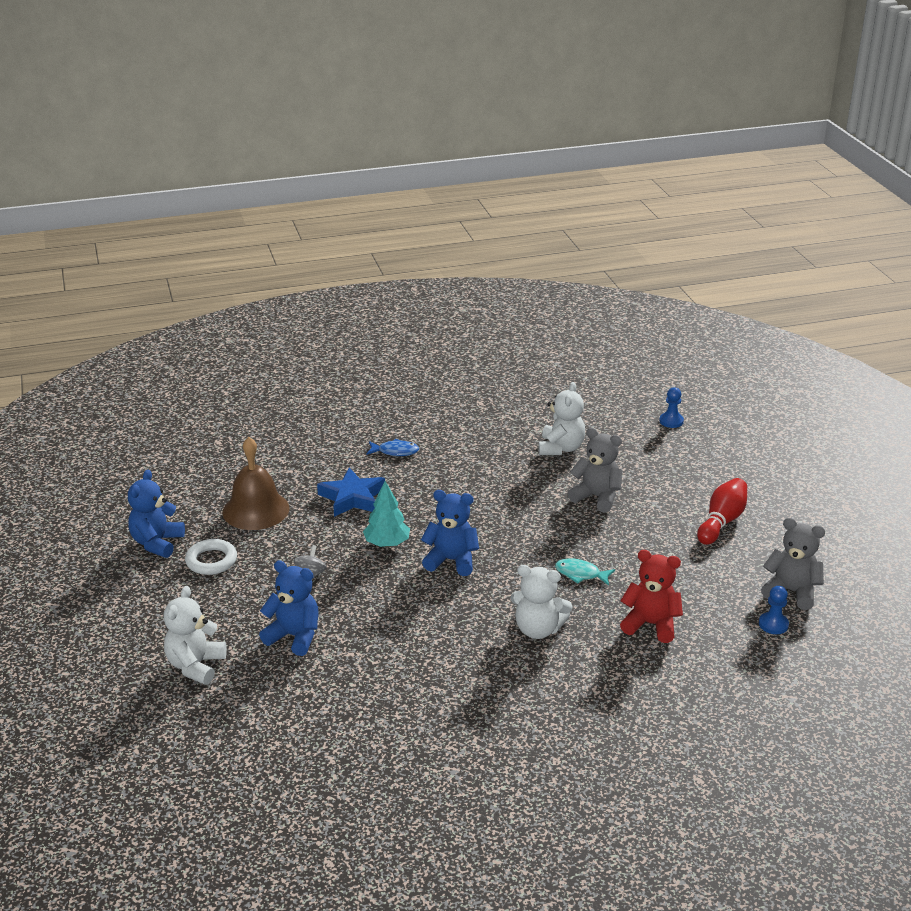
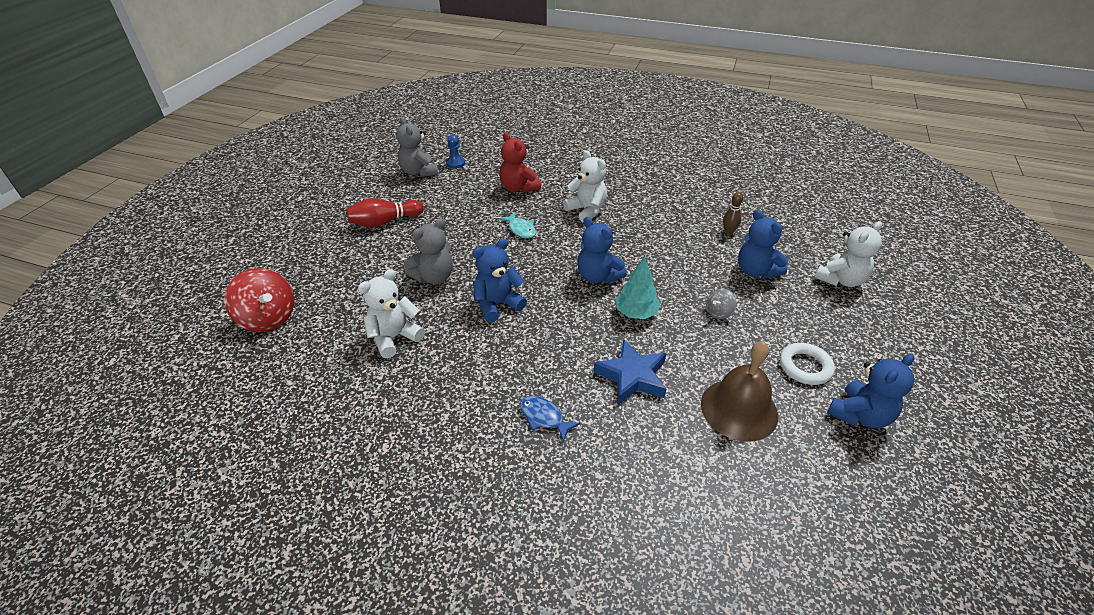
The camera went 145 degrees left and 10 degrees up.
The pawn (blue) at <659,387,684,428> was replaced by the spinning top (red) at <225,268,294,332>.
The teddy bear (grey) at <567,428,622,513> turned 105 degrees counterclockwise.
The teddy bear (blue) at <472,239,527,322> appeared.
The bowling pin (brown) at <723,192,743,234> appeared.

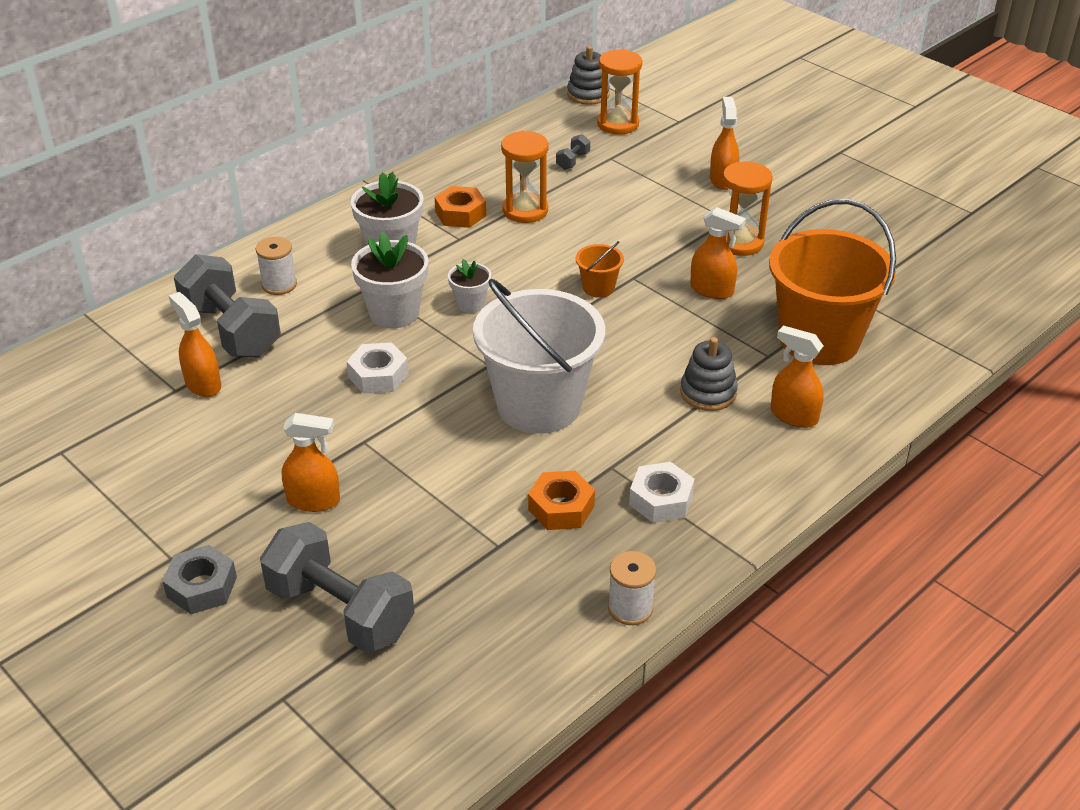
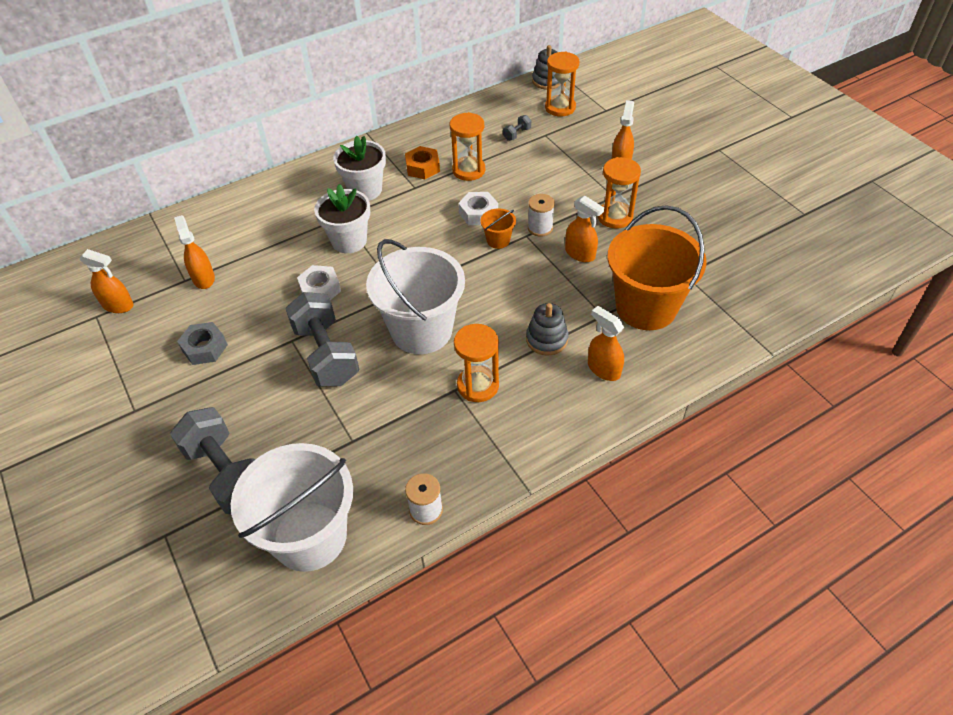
The camera went 15 degrees right and 10 degrees up.
The spray bottle (orange) moved from <282,413,340,512> to <79,249,134,313>.
The nut (grey) moved from <162,545,237,614> to <177,322,228,365>.
The bucket (white) at <231,443,353,572> appeared.
The dumbbell (grey) moved from <174,254,281,358> to <285,292,360,386>.
The hourglass (orange) at <454,324,499,402> appeared.
The nut (white) moved from <629,462,695,523> to <458,192,498,225>.
The spool (white) moved from <256,237,297,295> to <528,194,555,237>.
The flower pot (white) at <448,259,491,313> disappeared.
The nut (orange) at <528,471,595,530> disappeared.

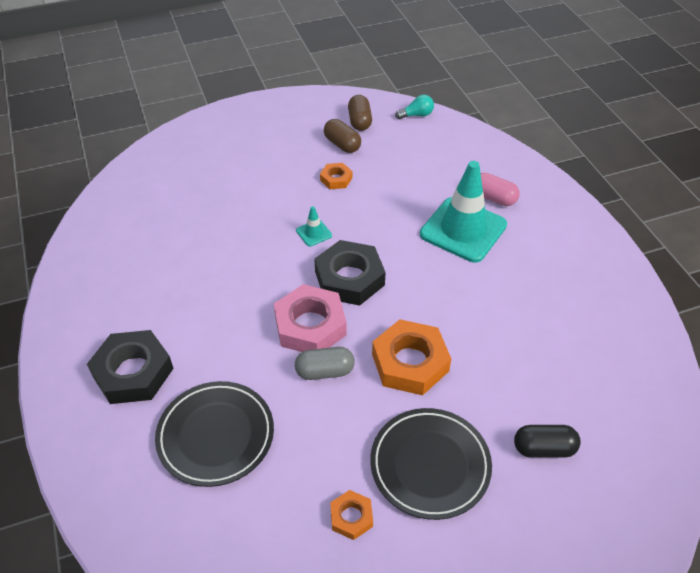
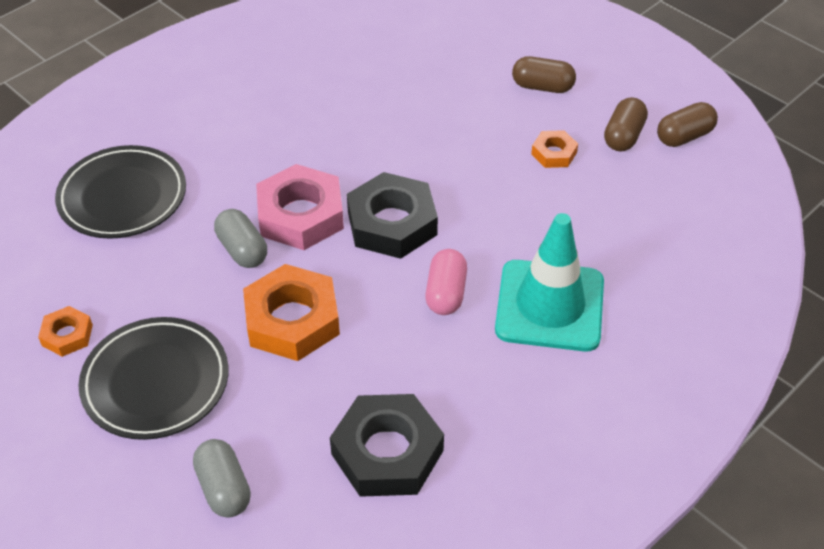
The camera went 65 degrees right and 0 degrees up.
The capsule (black) at <514,425,581,458> became the capsule (grey) at <193,439,251,518>.
The nut (black) moved from <87,330,174,404> to <330,394,444,497>.
The capsule (pink) moved from <481,173,520,206> to <425,249,467,315>.
The capsule (brown) at <512,56,576,93> appeared.
The traffic cone (turquoise) at <296,206,332,246> disappeared.
The light bulb (turquoise) at <395,95,434,119> disappeared.

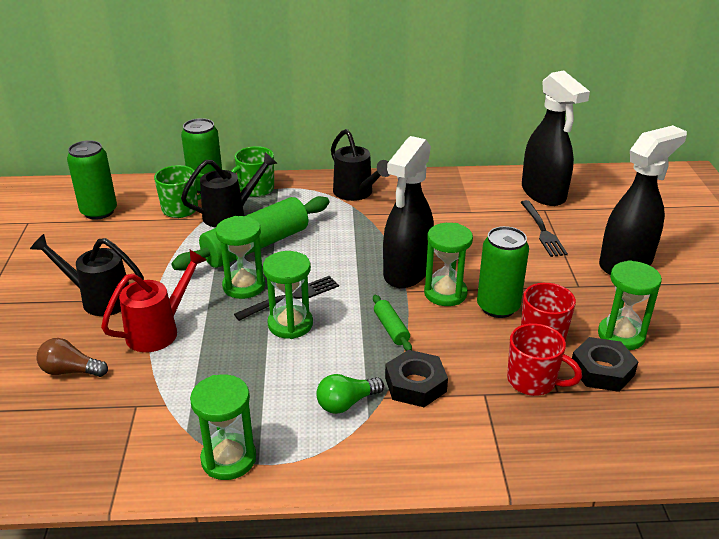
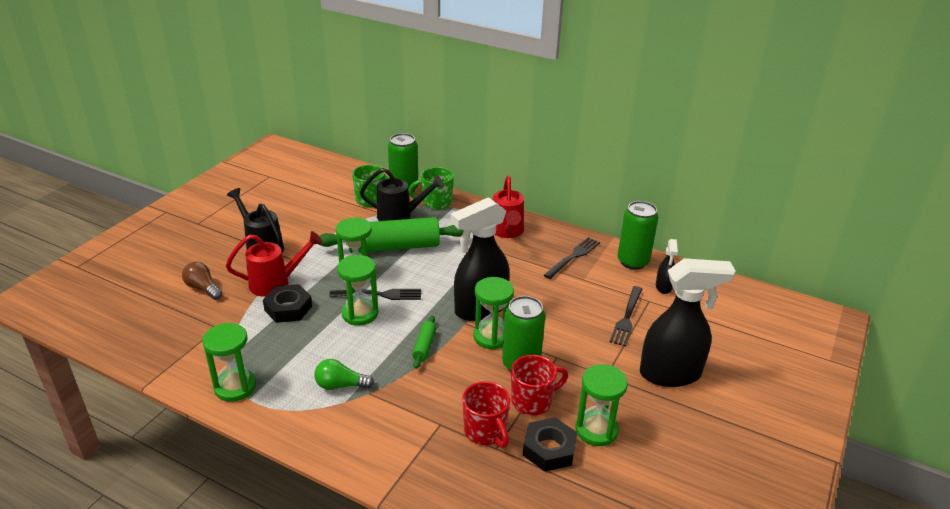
The camera went 30 degrees right and 0 degrees up.
The nut (black) moved from <385,350,448,407> to <263,284,312,323>.
The watering can (black) at <331,129,390,201> became the watering can (red) at <493,176,524,238>.
The fork (black) at <544,237,600,279> appeared.
The can (green) moved from <67,140,117,220> to <618,201,658,270>.
The spray bottle (black) at <522,70,590,206> changed to 0.47 times the size.

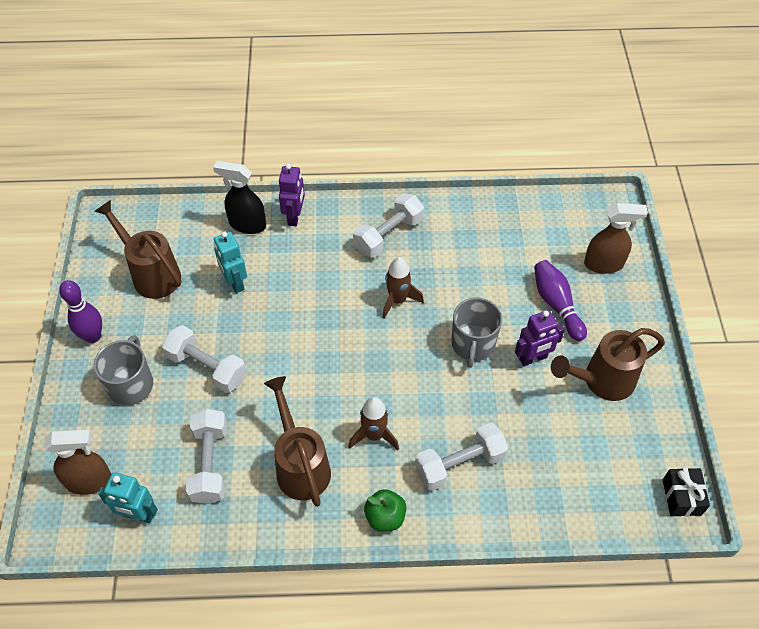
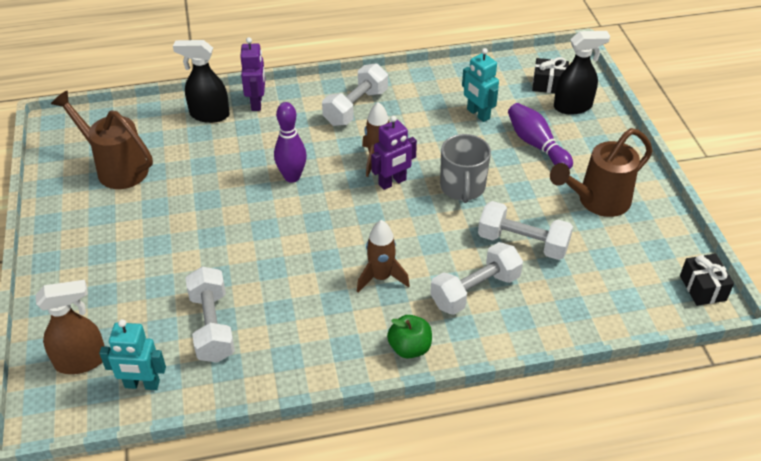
The camera went 10 degrees left and 10 degrees down.
The bowling pin (purple) moved from <59,280,102,343> to <274,102,307,183>.
The robot (purple) moved from <515,310,565,366> to <371,116,417,190>.
The robot (turquoise) moved from <214,231,247,293> to <462,48,499,122>.
The dumbbell (white) moved from <162,325,247,393> to <478,201,573,260>.
The gift (black) at <532,57,569,93> appeared.
The spray bottle (brown) at <584,203,648,274> became the spray bottle (black) at <554,31,610,115>.
The mug (grey) at <94,335,153,405> disappeared.
The watering can (brown) at <264,376,331,507> disappeared.

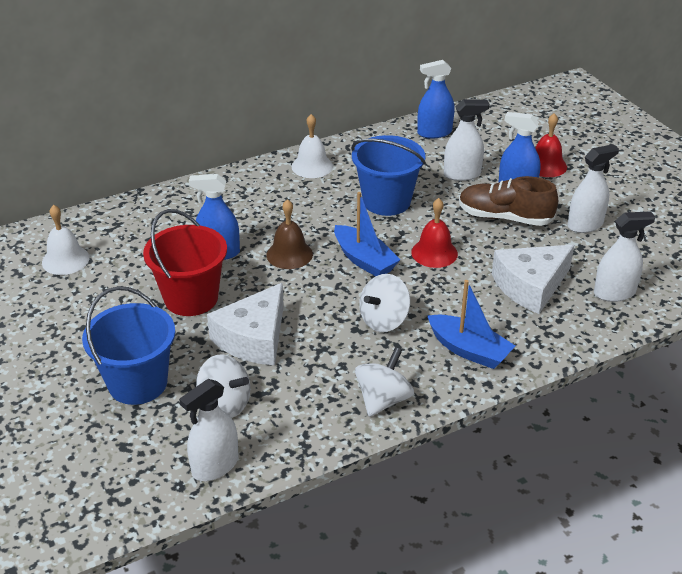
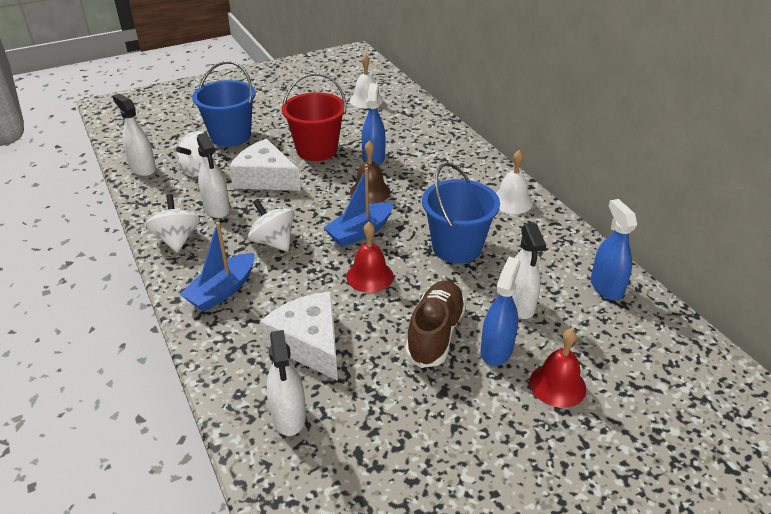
The camera went 90 degrees right and 0 degrees up.
The spinning top (white) at <355,347,414,417> turned 135 degrees counterclockwise.
The spray bottle (white) moved from <567,144,619,233> to <197,132,230,218>.

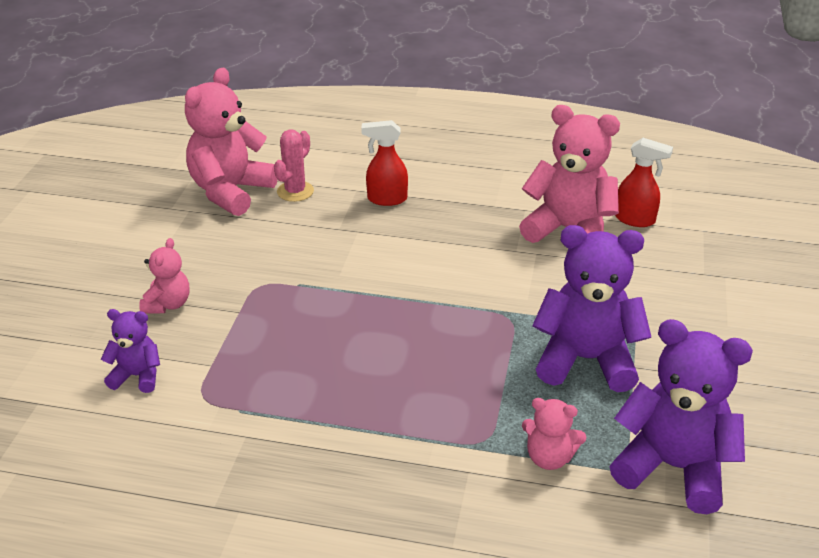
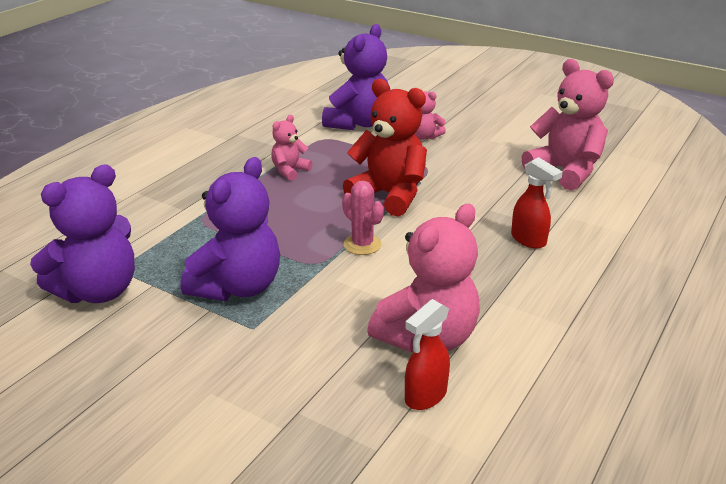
The camera went 110 degrees right and 5 degrees down.
The teddy bear (pink) moved from <522,398,586,470> to <271,115,312,181>.
The teddy bear (purple) at <101,309,160,393> changed to 1.94 times the size.
The cactus (pink) moved from <274,129,314,202> to <342,181,384,255>.
The teddy bear (red) at <343,79,427,217> appeared.
The spray bottle (red) at <361,120,408,206> turned 120 degrees clockwise.

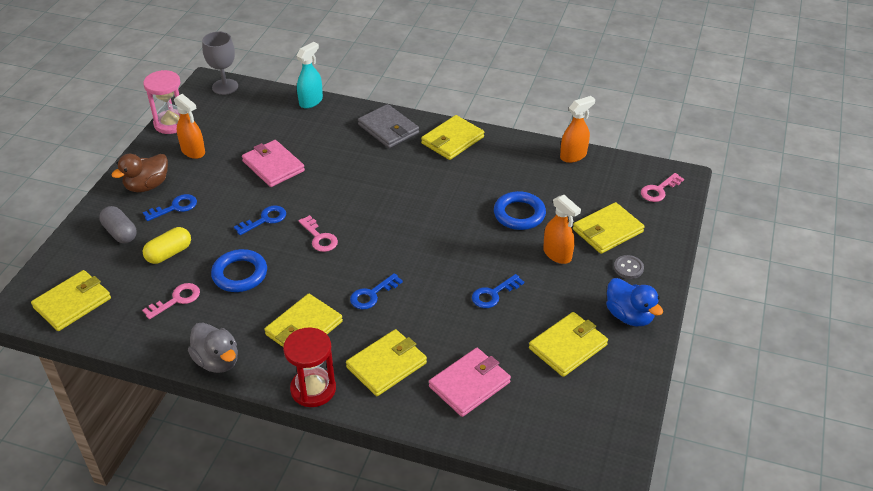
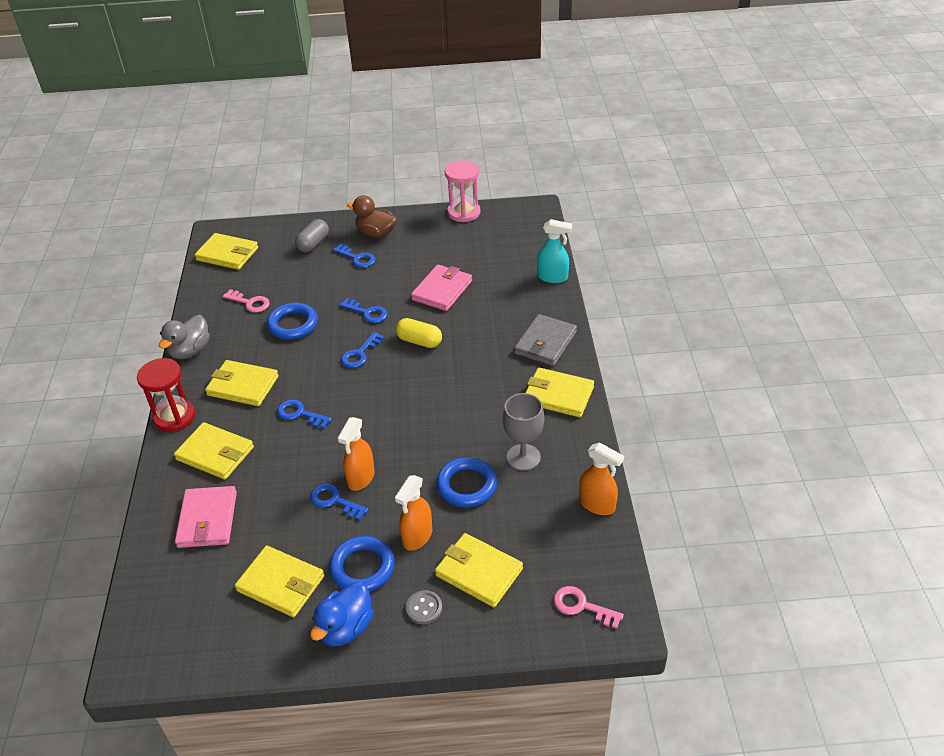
The camera went 70 degrees right and 0 degrees up.
The wallet (pink) at <429,348,511,417> turned 60 degrees clockwise.
The ring (blue) at <329,536,395,592> appeared.
The spray bottle (orange) moved from <174,94,205,159> to <338,417,375,491>.
The key (pink) at <299,215,338,252> became the key (blue) at <341,332,384,368>.
The capsule (yellow) moved from <143,227,191,264> to <396,318,442,348>.
The goblet (grey) moved from <202,32,238,95> to <503,393,544,471>.

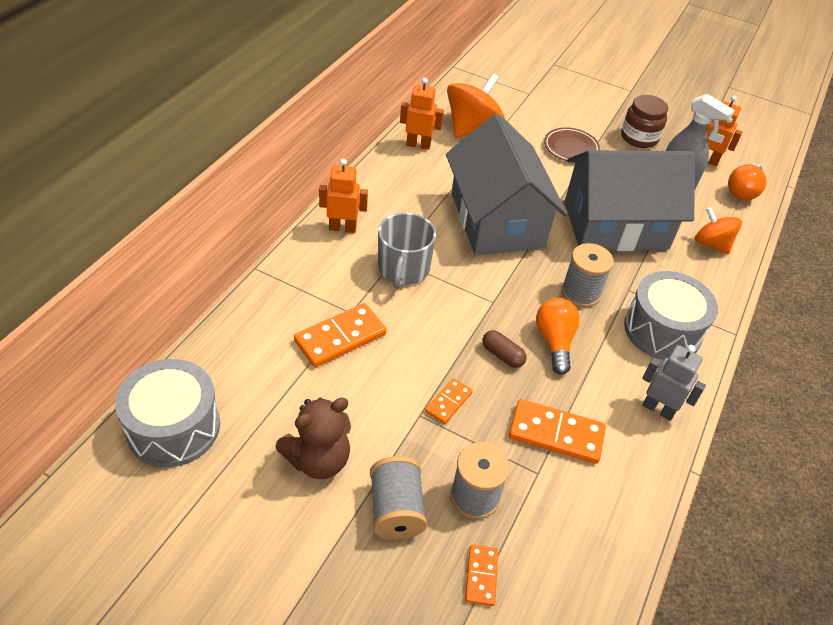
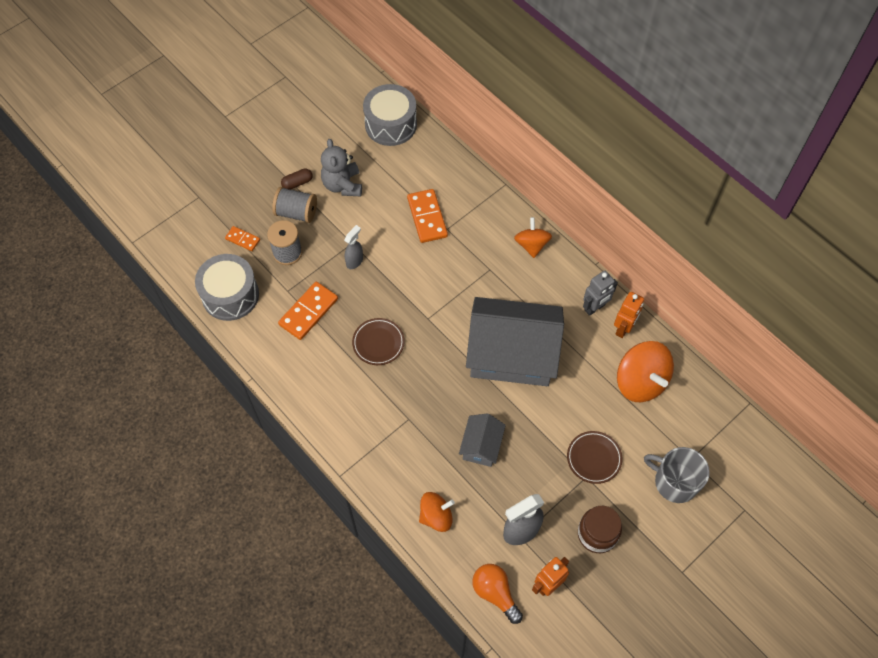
The camera went 115 degrees right and 15 degrees up.
The drum (grey) moved from <624,271,718,360> to <195,254,259,321>.
The capsule (brown) moved from <482,330,527,368> to <281,168,313,189>.
The teddy bear (brown) at <276,397,351,479> became the teddy bear (grey) at <321,139,362,196>.
The domino (orange) at <425,378,473,424> was replaced by the spray bottle (grey) at <344,225,363,269>.
The light bulb (orange) at <536,298,580,375> was replaced by the plate (brown) at <352,318,405,365>.
The house (grey) at <565,150,695,251> changed to 0.46 times the size.
The robot (orange) at <319,159,368,233> was replaced by the spinning top (orange) at <514,217,552,258>.
The robot (grey) moved from <642,345,706,421> to <583,271,618,316>.
The mug (grey) moved from <378,213,436,289> to <644,447,710,503>.
The spool (grey) at <561,243,614,308> disappeared.

